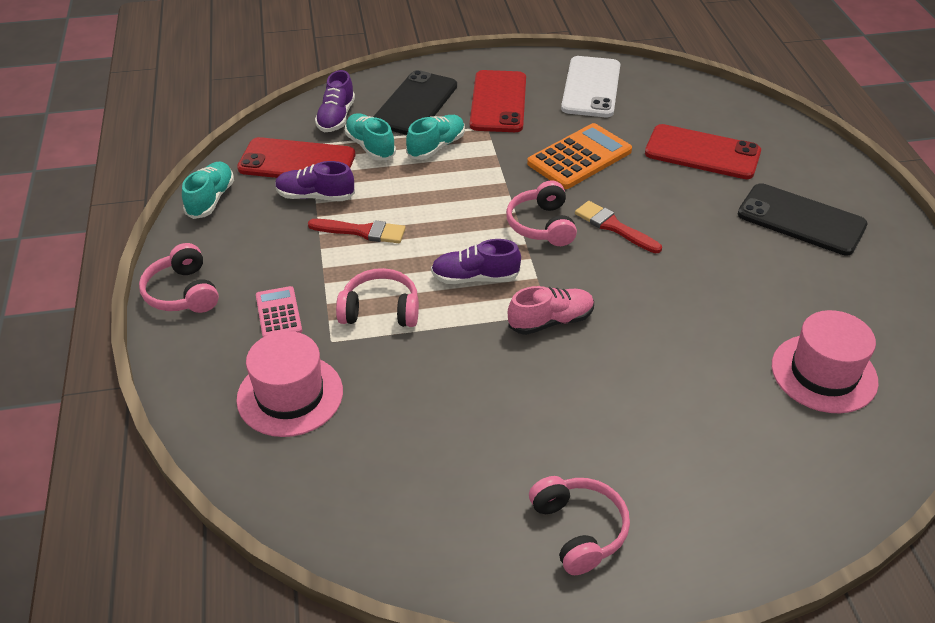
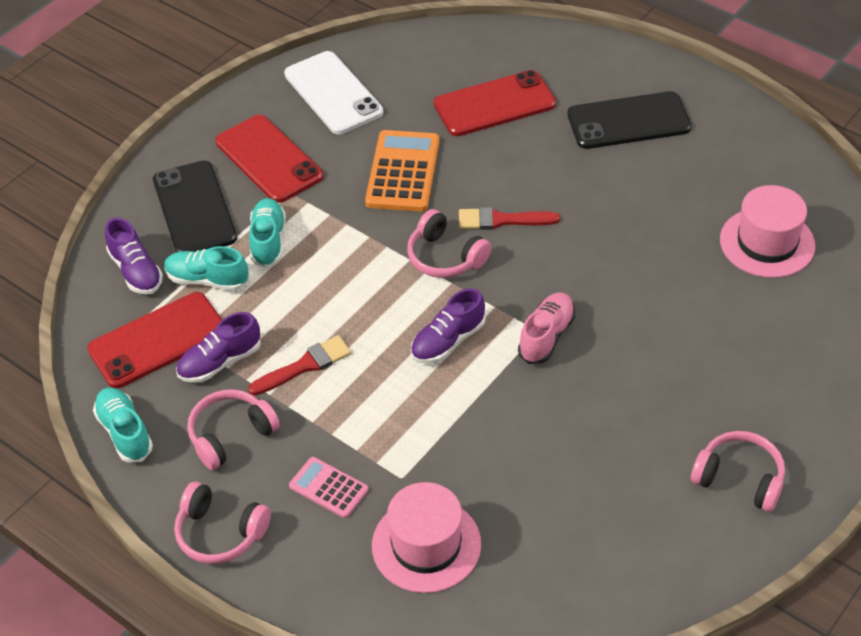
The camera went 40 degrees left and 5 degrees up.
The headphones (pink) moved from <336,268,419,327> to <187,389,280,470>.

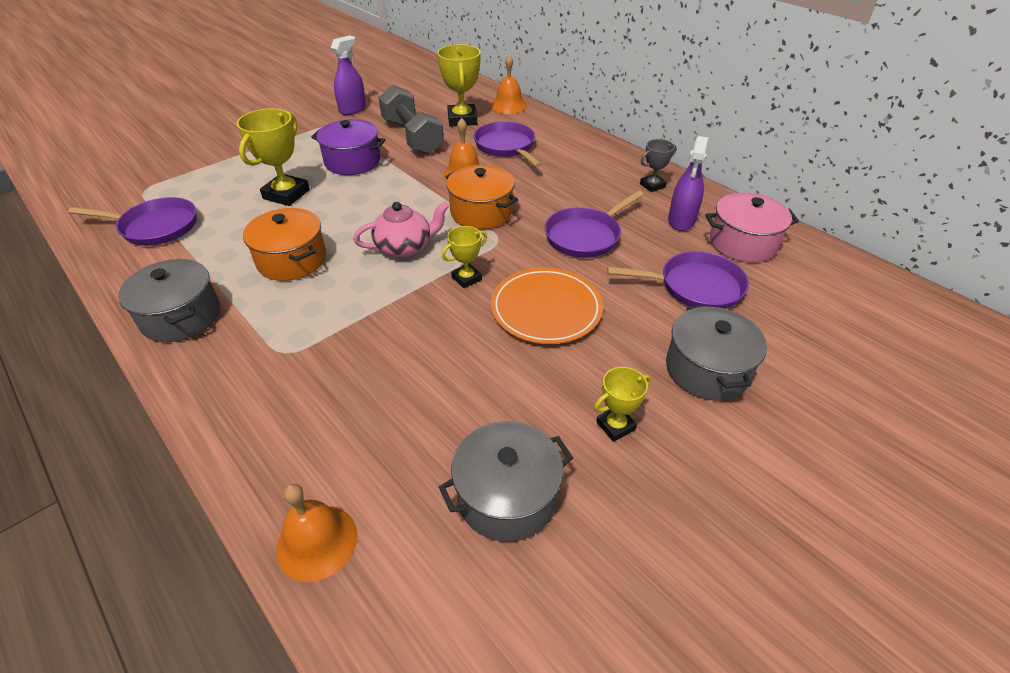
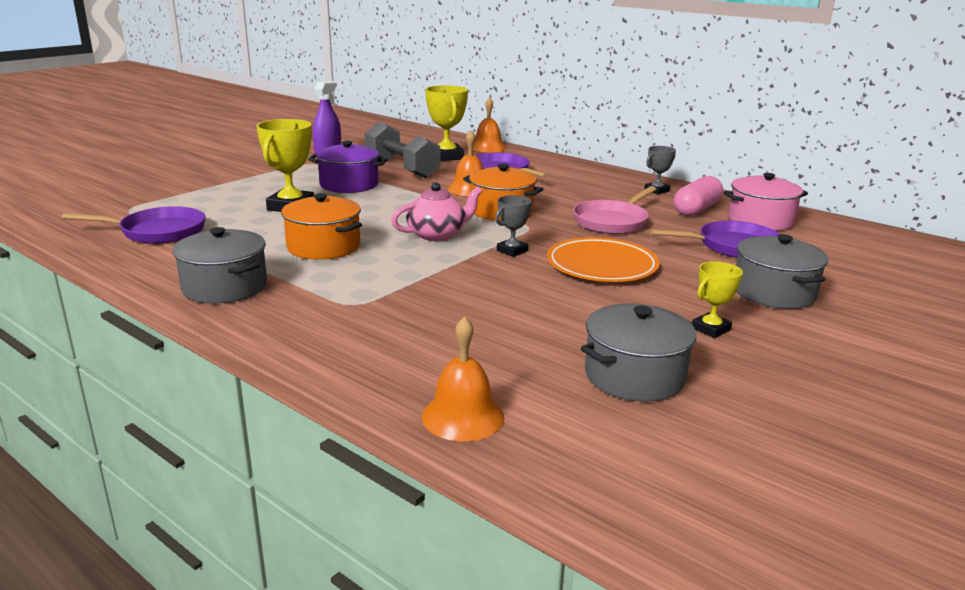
The camera went 10 degrees left and 20 degrees down.
The trophy (yellow) at <442,226,487,288> became the trophy (grey) at <495,195,532,257>.
The pan (purple) at <545,190,644,258> became the pan (pink) at <573,186,656,234>.
The spray bottle (purple) at <668,136,708,231> was replaced by the capsule (pink) at <674,176,723,216>.

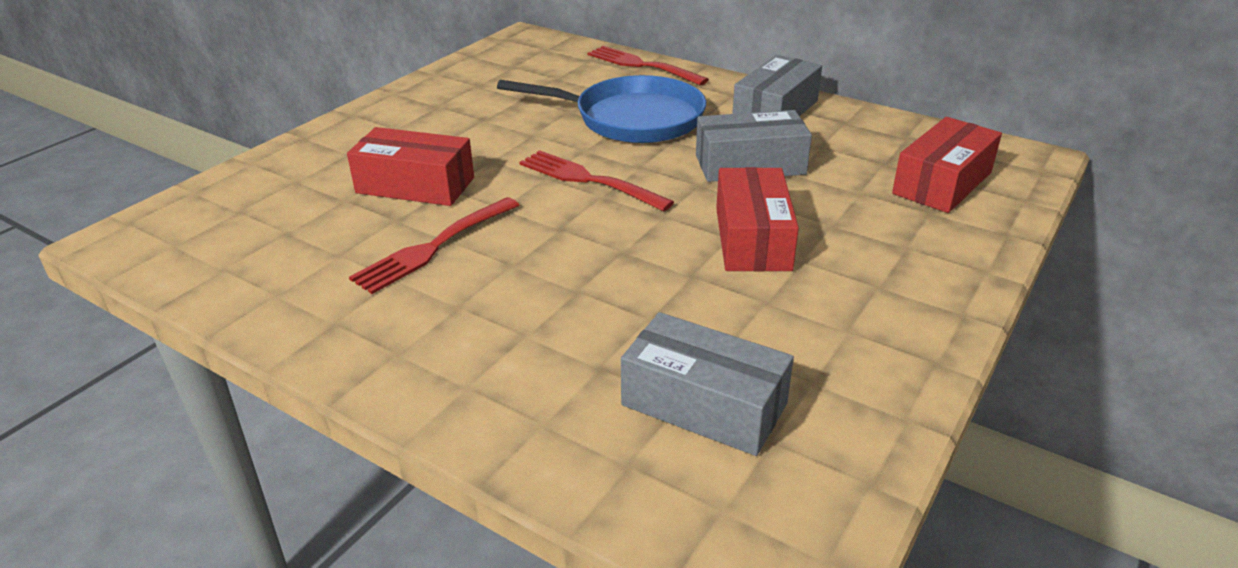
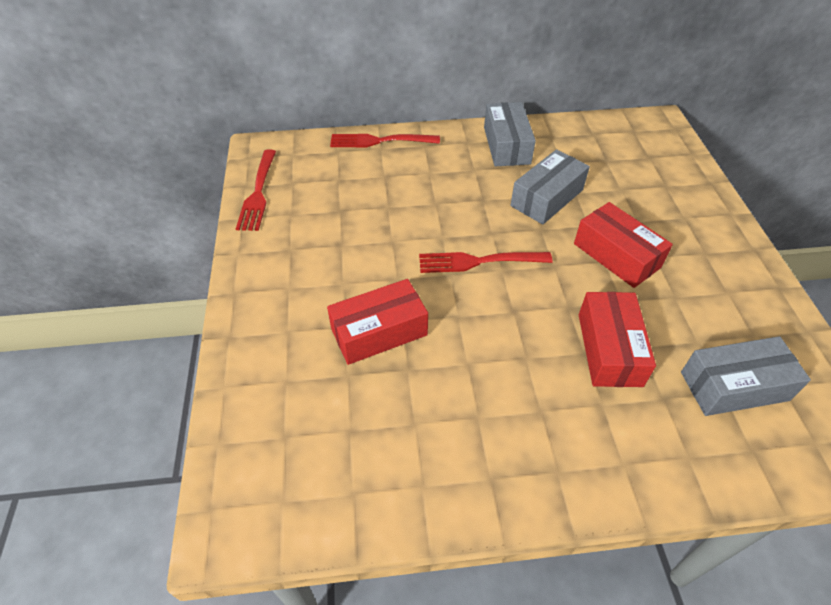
The camera went 40 degrees left and 15 degrees up.
The fork (red) moved from <349,197,519,294> to <236,149,276,231>.
The box (red) moved from <892,117,1002,213> to <579,292,656,387>.
The pan (blue) at <497,75,706,143> disappeared.

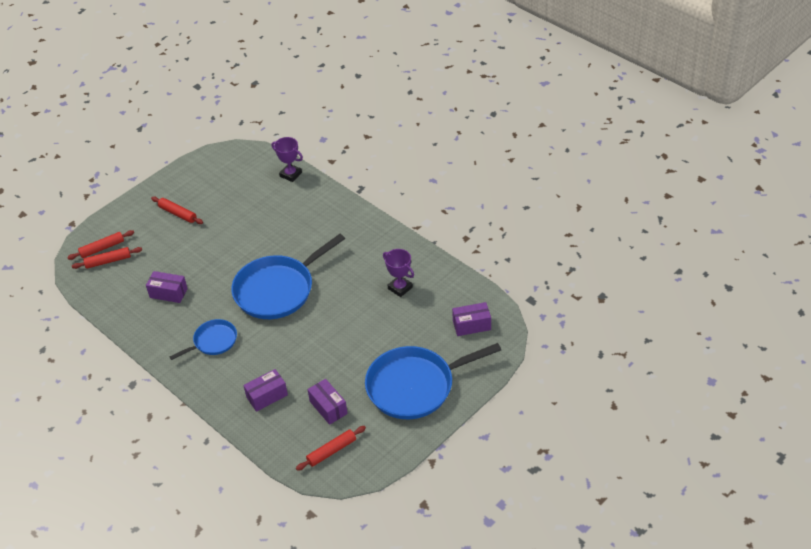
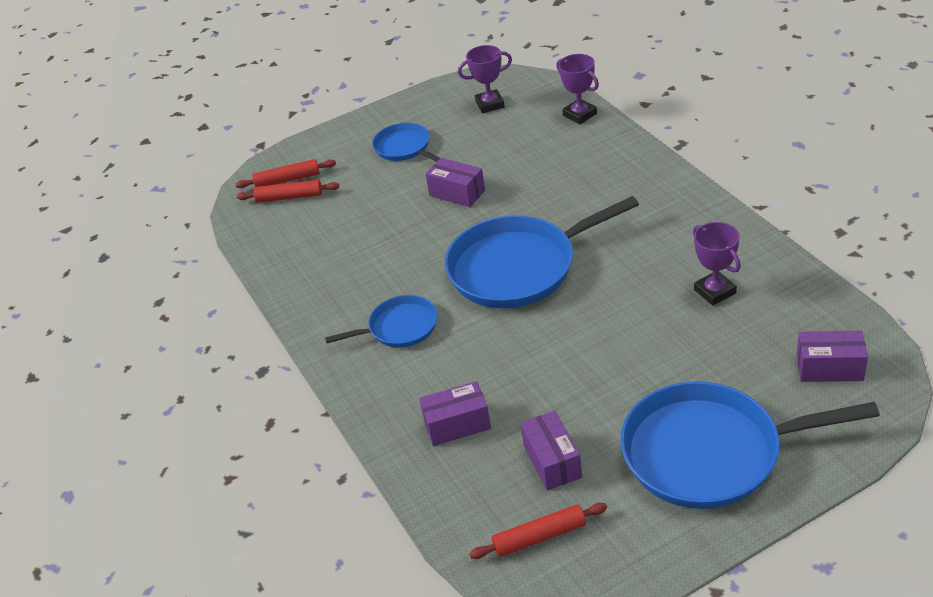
The camera went 20 degrees right and 5 degrees down.
The rolling pin (red) at <151,197,203,224> was replaced by the pan (blue) at <372,123,440,162>.
The box (purple) moved from <146,271,188,303> to <426,158,485,207>.
The trophy (purple) at <458,45,512,113> appeared.

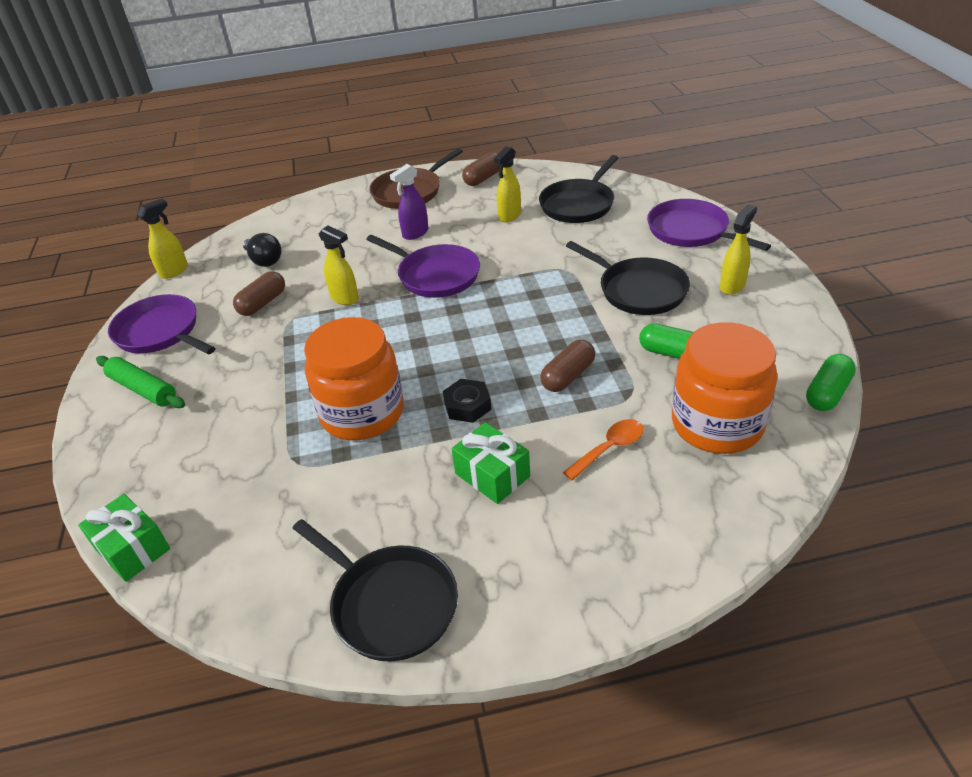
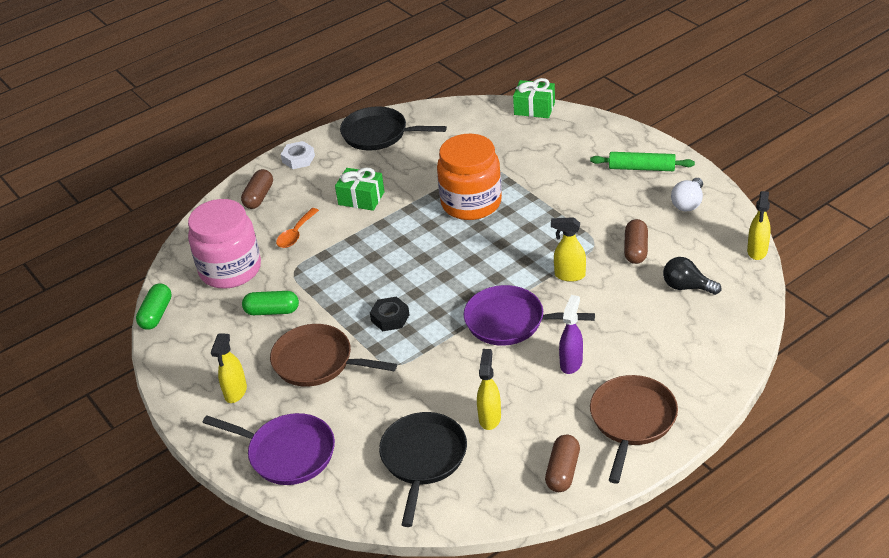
The camera went 155 degrees right and 0 degrees up.
The jar (orange) at <672,322,778,454> became the jar (pink) at <188,199,261,289>.
The capsule (brown) moved from <540,340,595,392> to <241,169,273,209>.
The pan (black) at <566,241,690,315> became the pan (brown) at <270,324,397,387>.
The nut (white) at <281,141,315,169> appeared.
The nut (black) moved from <443,379,491,423> to <370,296,410,331>.
The pan (purple) at <108,294,216,354> was replaced by the light bulb (white) at <671,178,703,211>.

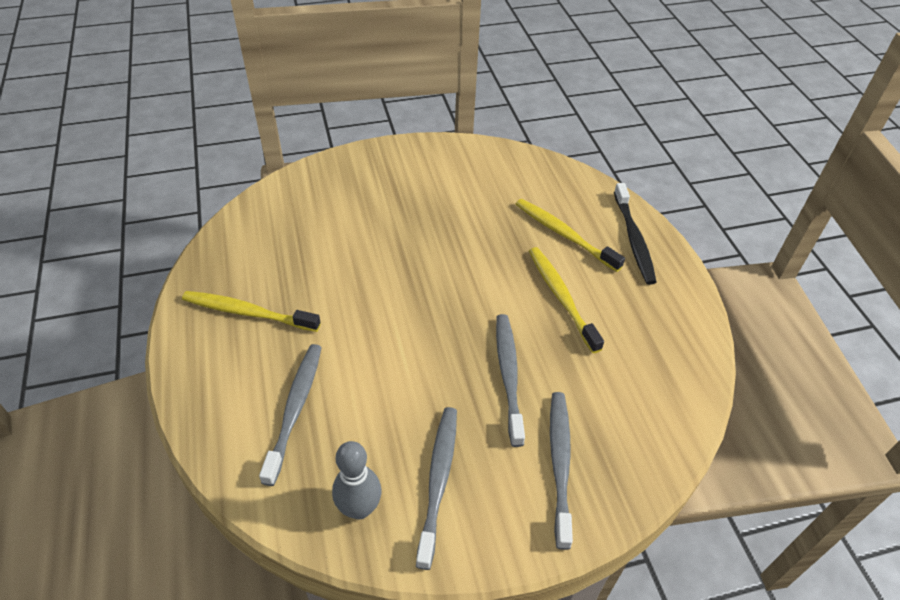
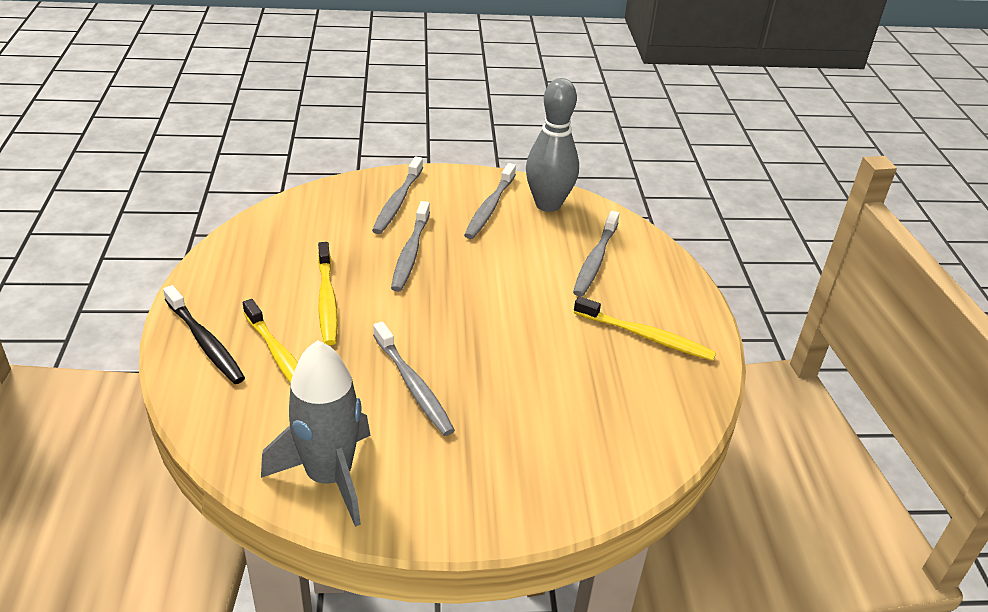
The camera went 170 degrees left and 10 degrees down.
The toothbrush (black) at <614,183,656,285> turned 135 degrees clockwise.
The rocket (grey) at <261,340,371,527> appeared.
The toothbrush (grey) at <373,321,455,436> appeared.
The bowling pin (grey) at <332,441,382,519> changed to 1.57 times the size.

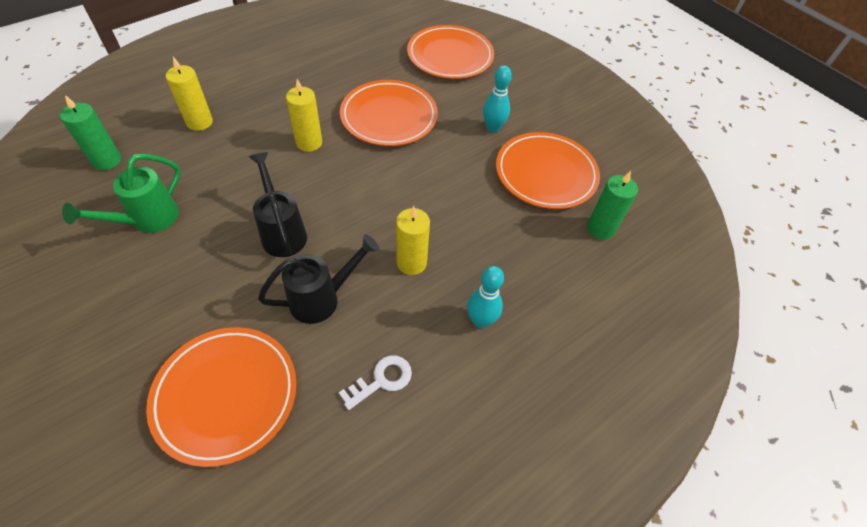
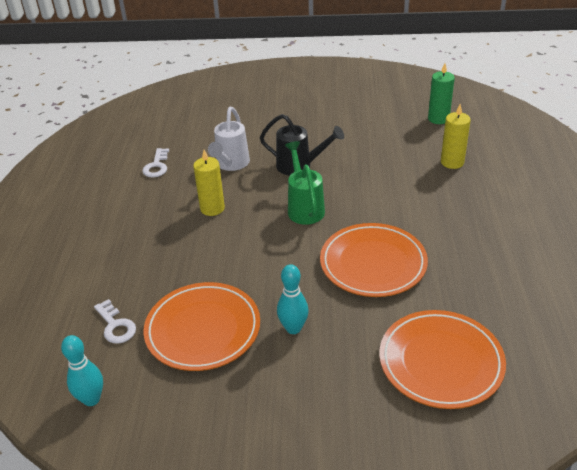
The camera went 135 degrees right and 15 degrees down.
The bowling pin (turquoise) moved from <467,266,504,328> to <61,335,103,406>.
The candle (green) at <587,171,638,240> was replaced by the key (white) at <94,299,136,344>.
The watering can (black) at <258,234,380,324> became the watering can (white) at <208,106,250,171>.
The watering can (green) moved from <62,154,181,233> to <285,141,325,225>.
The plate (orange) at <146,327,297,467> disappeared.
The candle (yellow) at <286,79,322,152> disappeared.

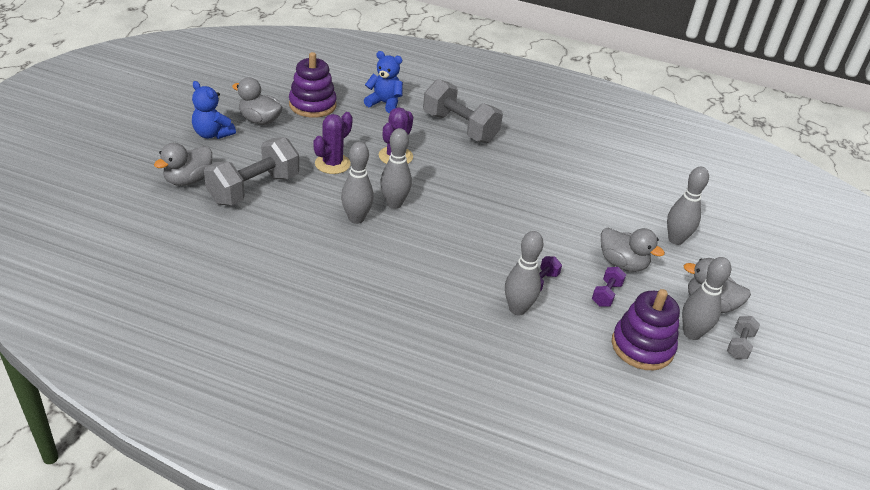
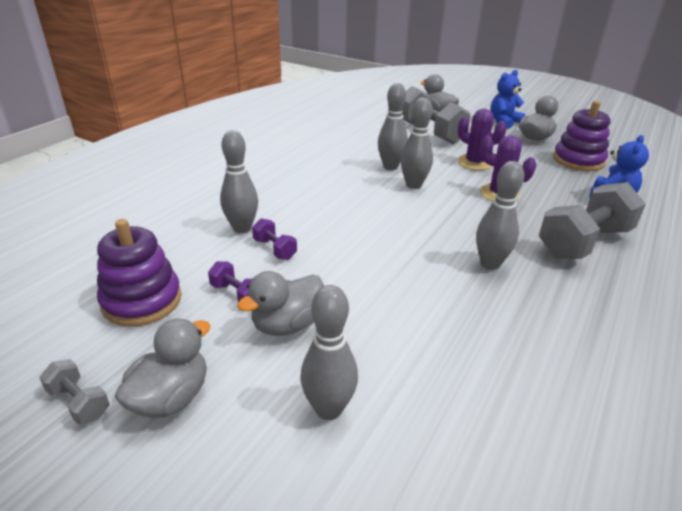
The camera went 105 degrees right and 5 degrees down.
The bowling pin (grey) moved from <682,257,731,340> to <476,161,524,270>.

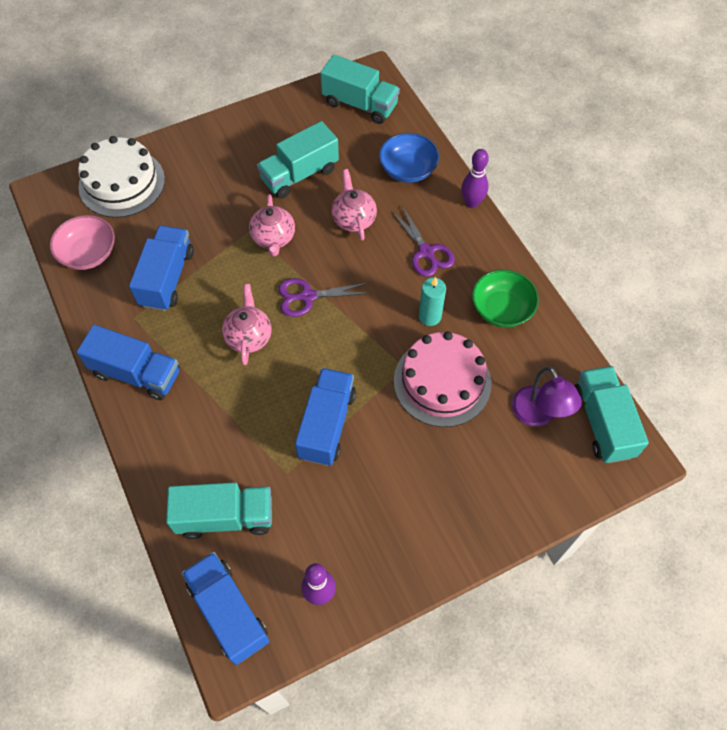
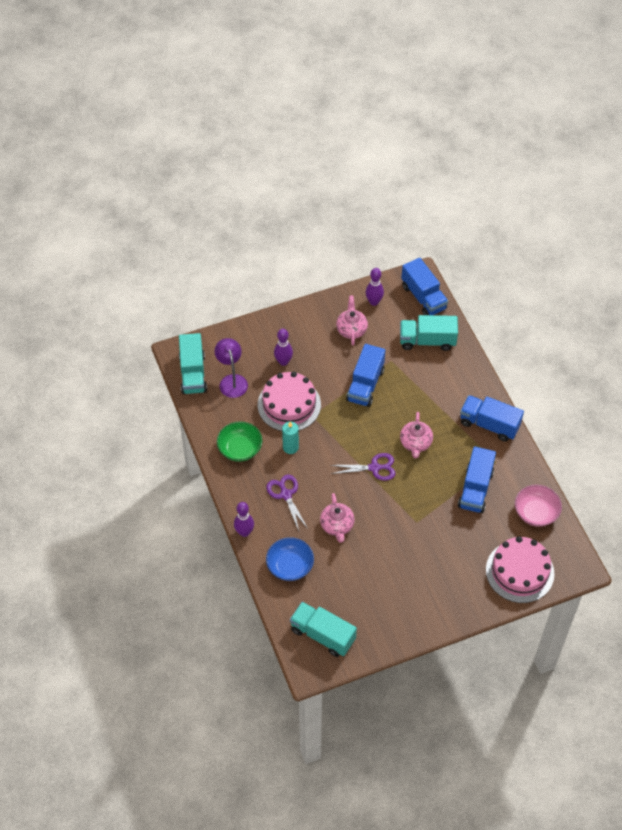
The camera went 175 degrees left and 5 degrees down.
The bowling pin (purple) at <274,329,293,366> appeared.
The teapot (pink) moved from <249,194,295,257> to <336,295,368,346>.
The cake (white) at <78,136,165,218> became the cake (pink) at <486,536,554,603>.
The truck (turquoise) at <257,121,339,199> disappeared.

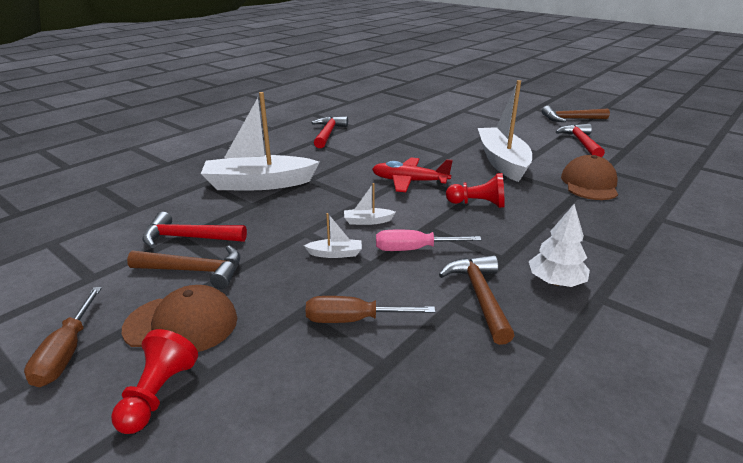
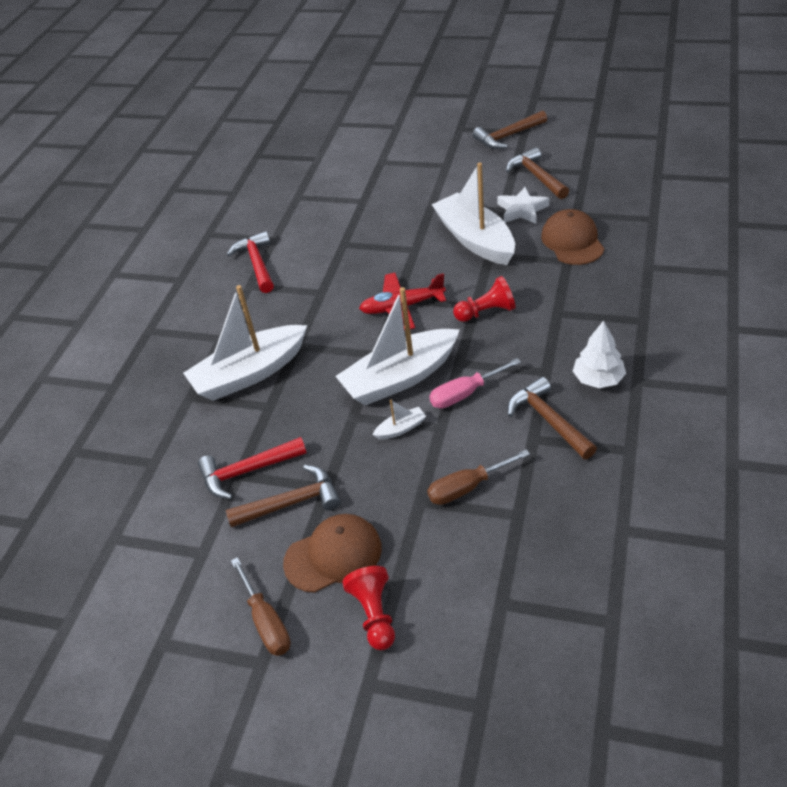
The camera went 20 degrees left and 15 degrees up.
The boat (white) at <344,183,396,225> changed to 2.49 times the size.
The star (white) at <497,187,549,224> appeared.
The hammer (red) at <556,124,605,157> became the hammer (brown) at <506,147,569,199>.

